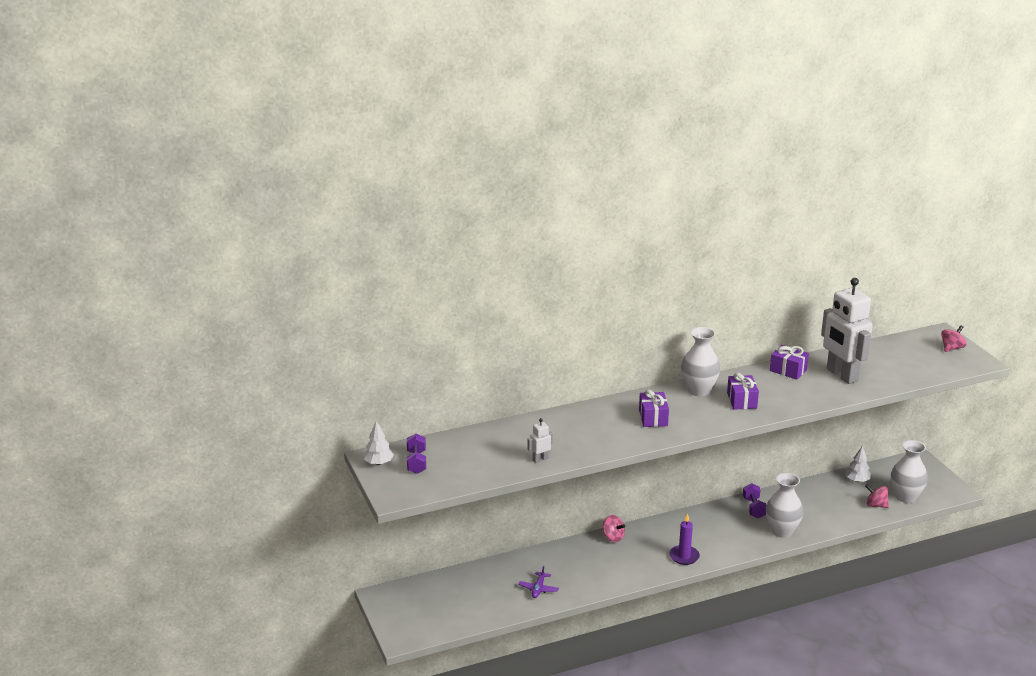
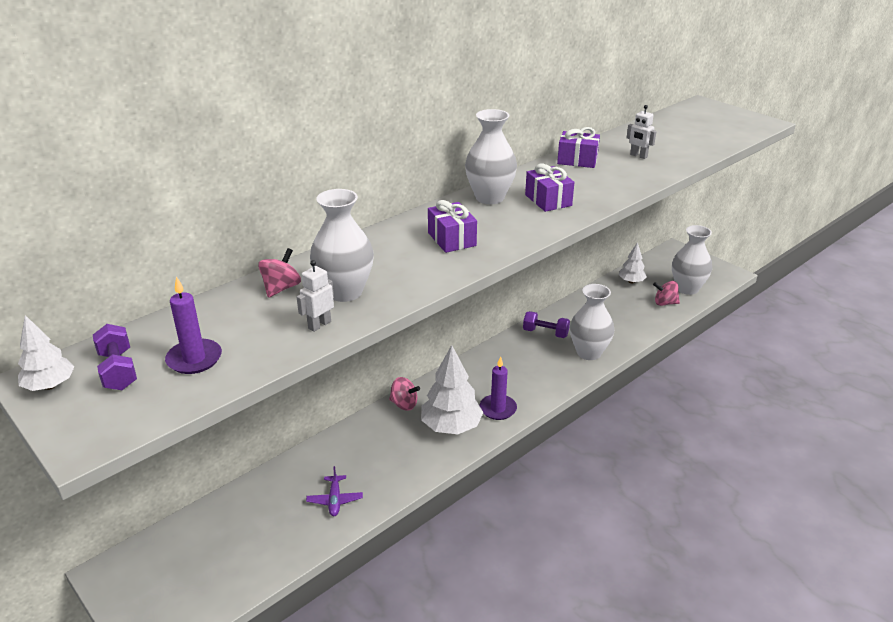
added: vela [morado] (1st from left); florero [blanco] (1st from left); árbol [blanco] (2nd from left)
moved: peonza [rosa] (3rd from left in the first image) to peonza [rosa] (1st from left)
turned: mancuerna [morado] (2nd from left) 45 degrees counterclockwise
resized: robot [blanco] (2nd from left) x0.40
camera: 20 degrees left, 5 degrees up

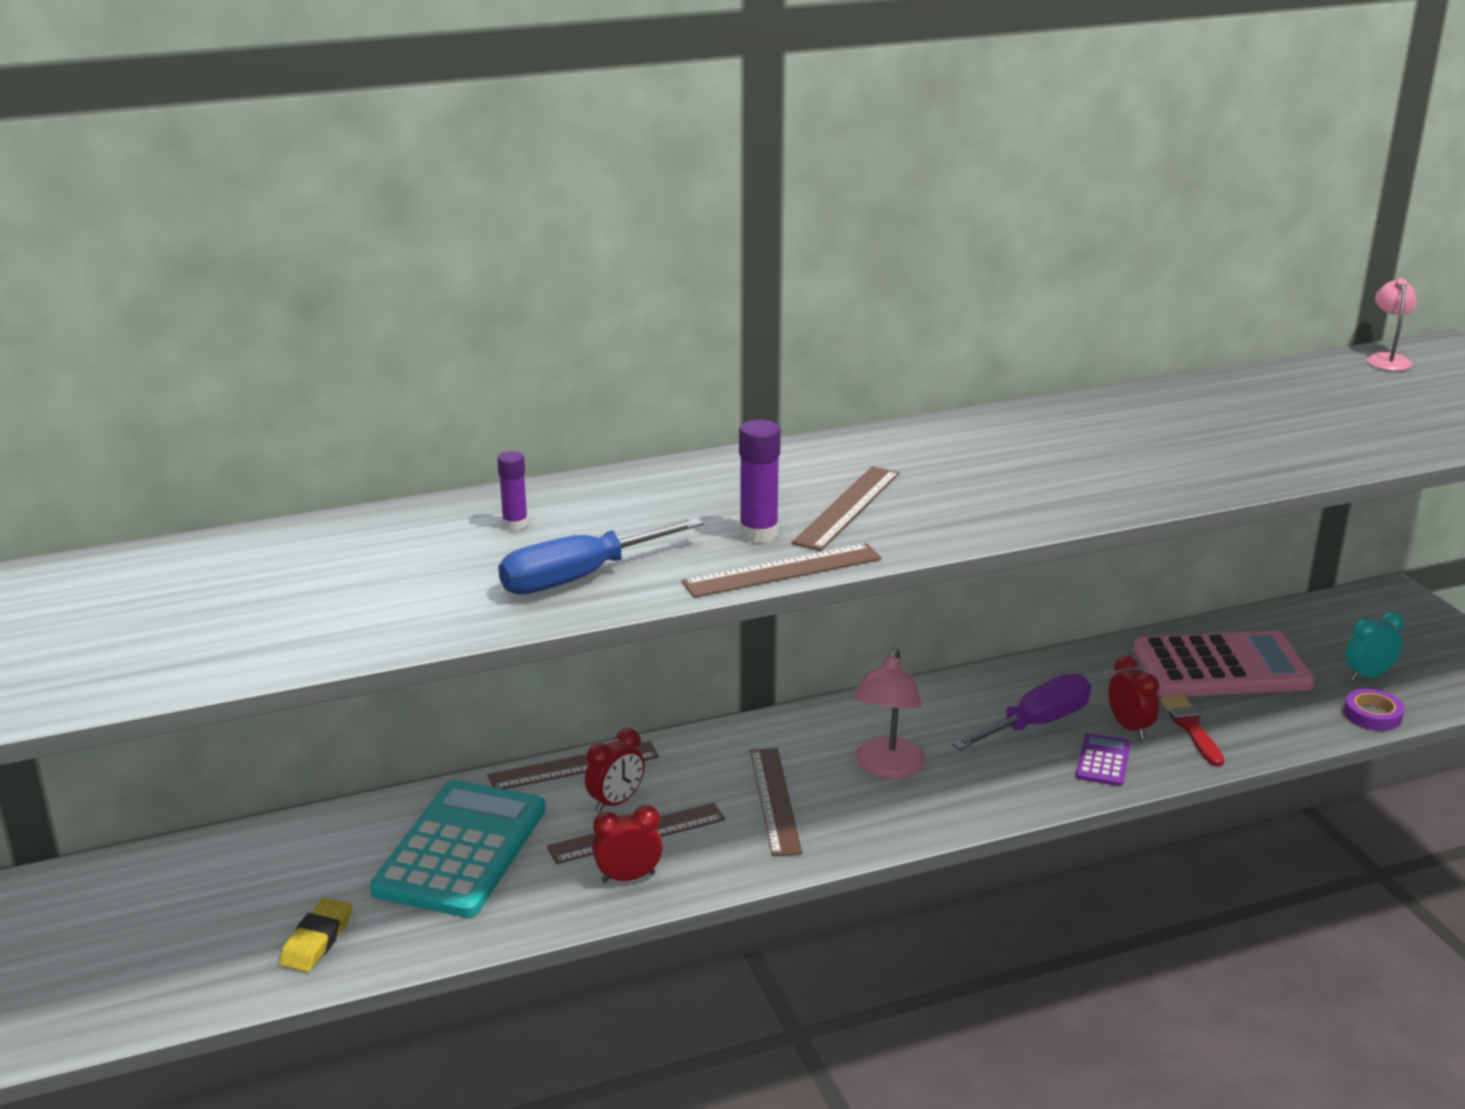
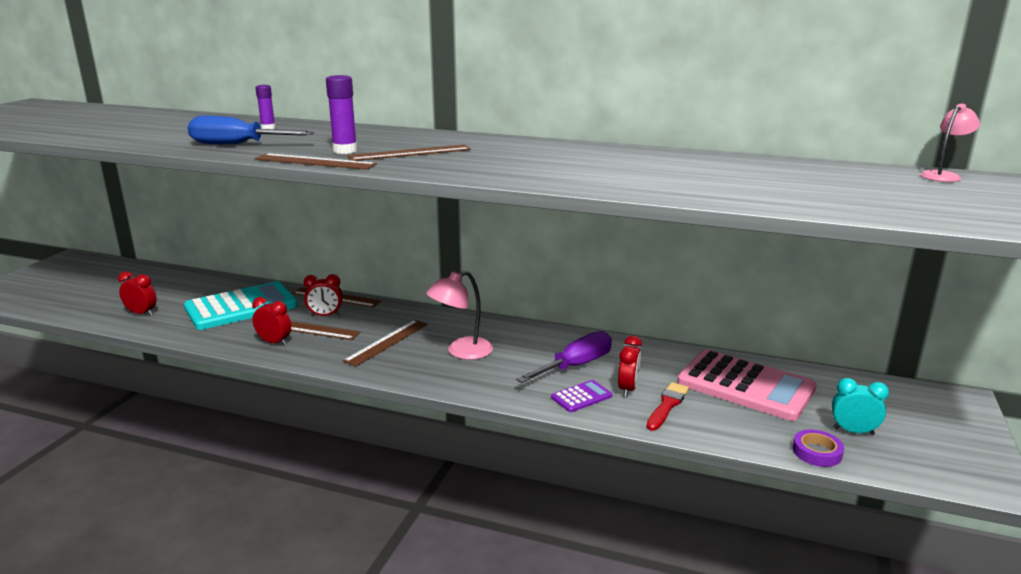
replaced: goma de borrar [amarillo] to despertador [rojo] (1st from left)
turned: destornillador [morado] 45 degrees counterclockwise
camera: 40 degrees right, 5 degrees down

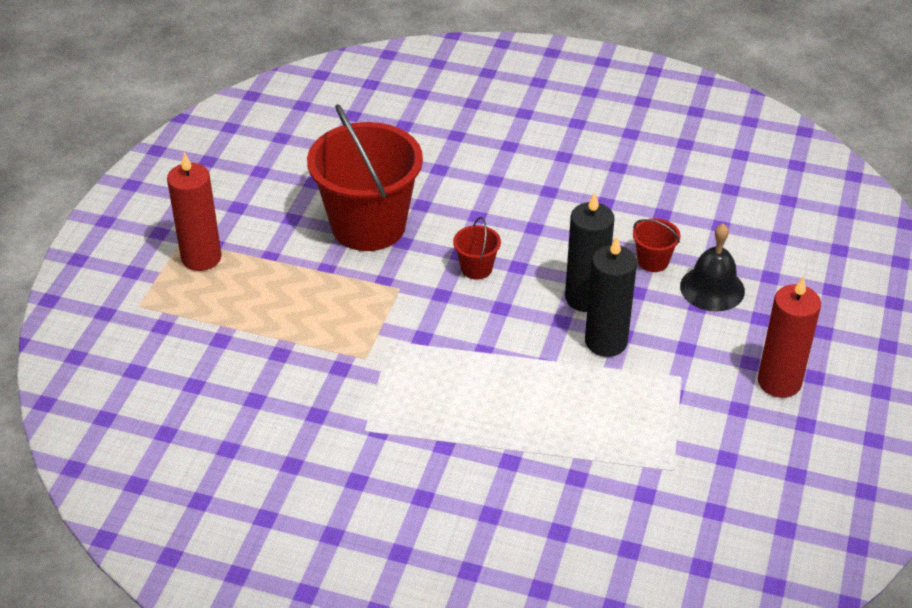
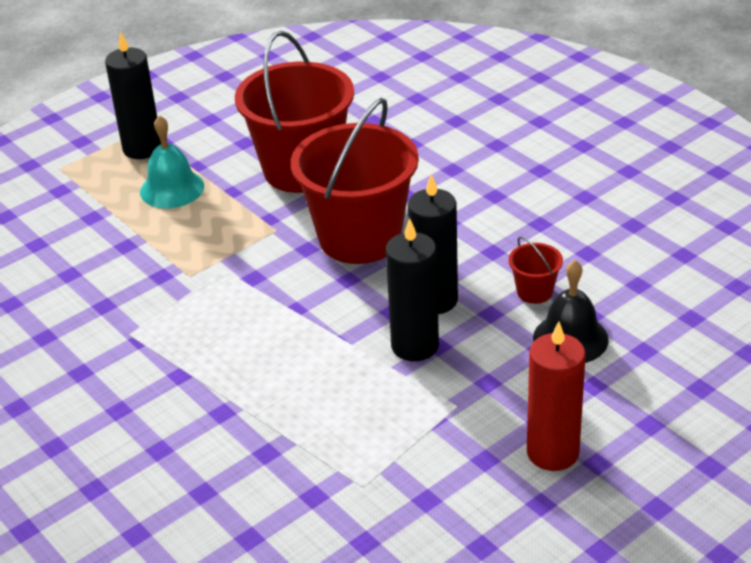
added: campana [turquesa]
recoloured: vela [rojo] (1st from left) to vela [negro] (1st from left)
resized: balde [rojo] (2nd from left) x2.44
camera: 35 degrees right, 5 degrees down

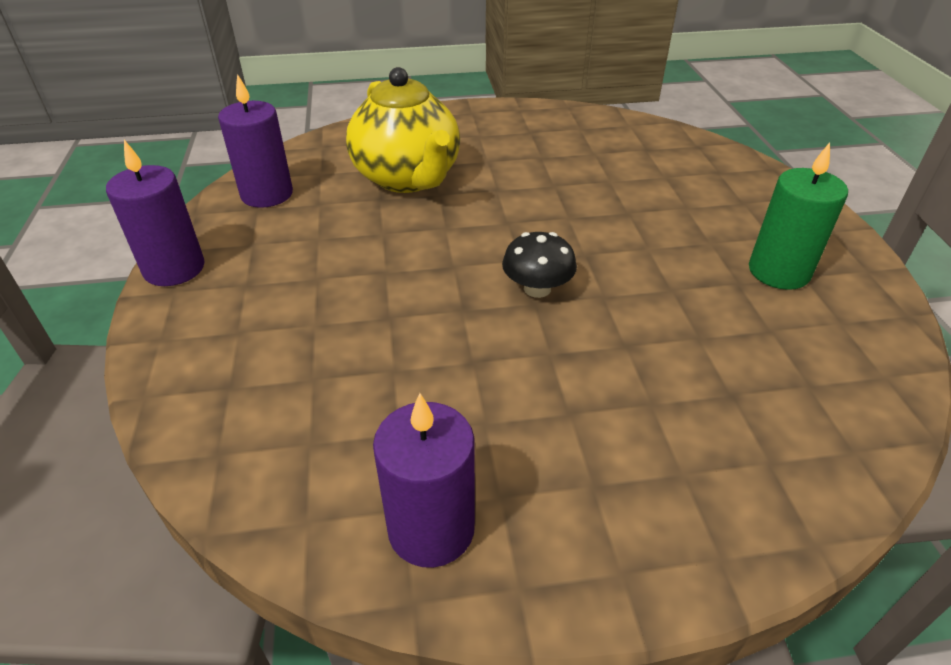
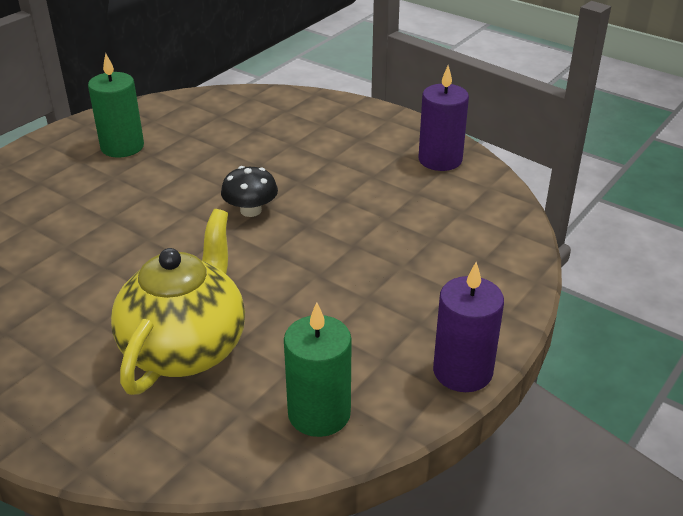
recoloured: vela [morado] (2nd from left) to vela [verde] (2nd from left)
camera: 135 degrees left, 5 degrees down

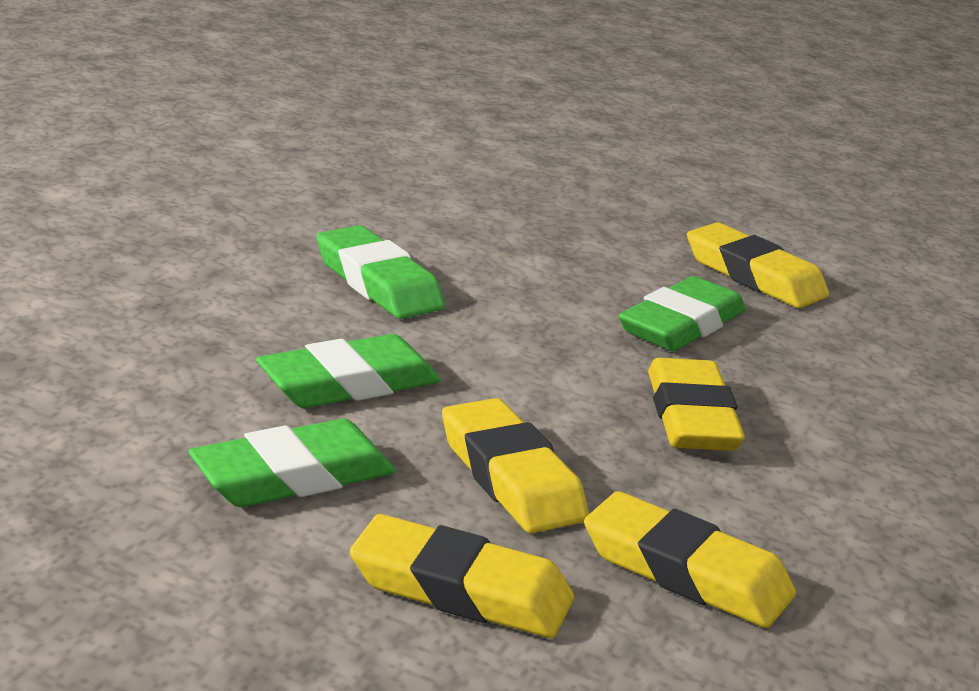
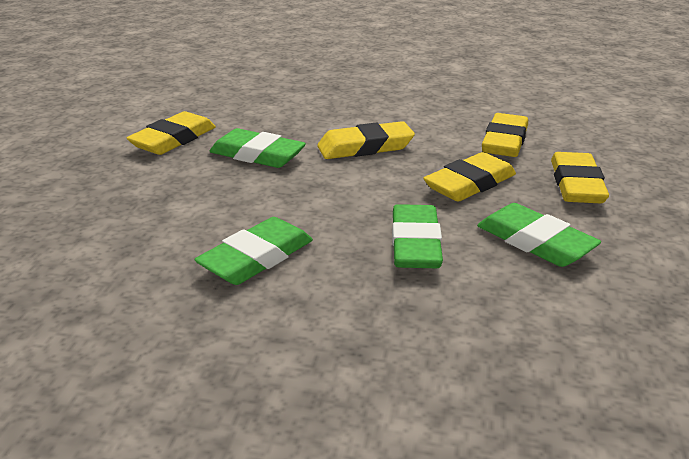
turned: goma de borrar [verde] (2nd from left in the first image) 45 degrees clockwise
camera: 100 degrees left, 5 degrees up

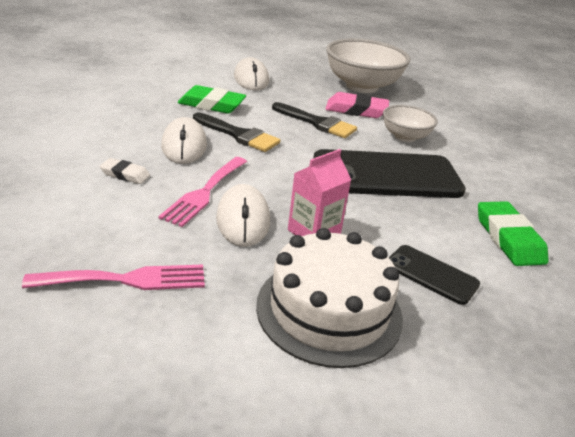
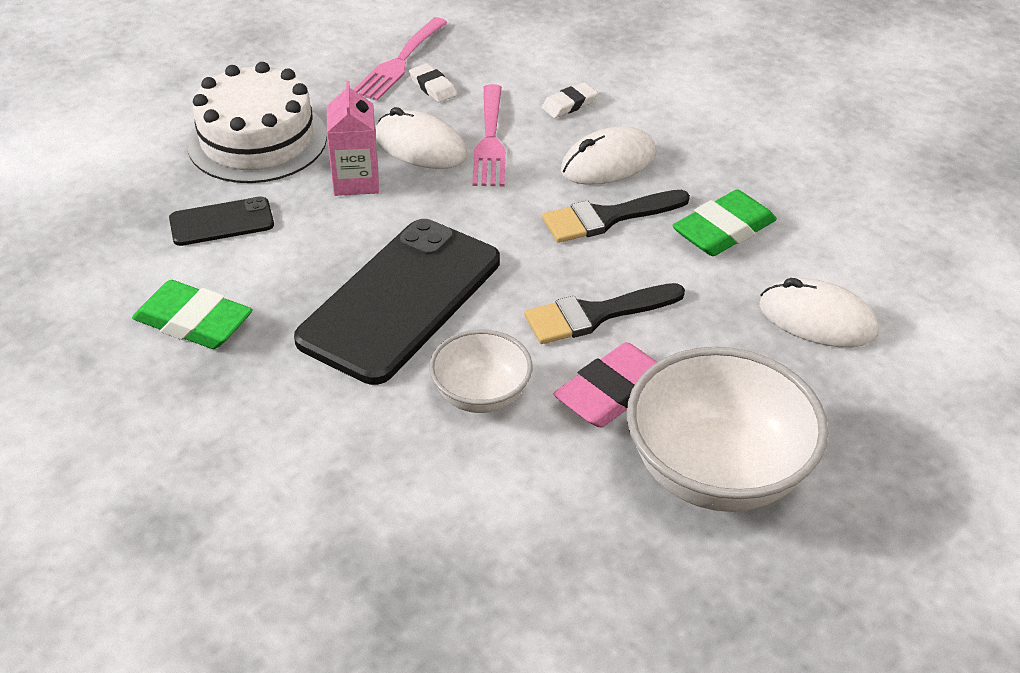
added: goma de borrar [blanco] (1st from left)
turned: tenedor [rosa] (2nd from left) 150 degrees counterclockwise; ratón [blanco] (1st from left in the first image) 60 degrees counterclockwise
camera: 130 degrees right, 10 degrees up

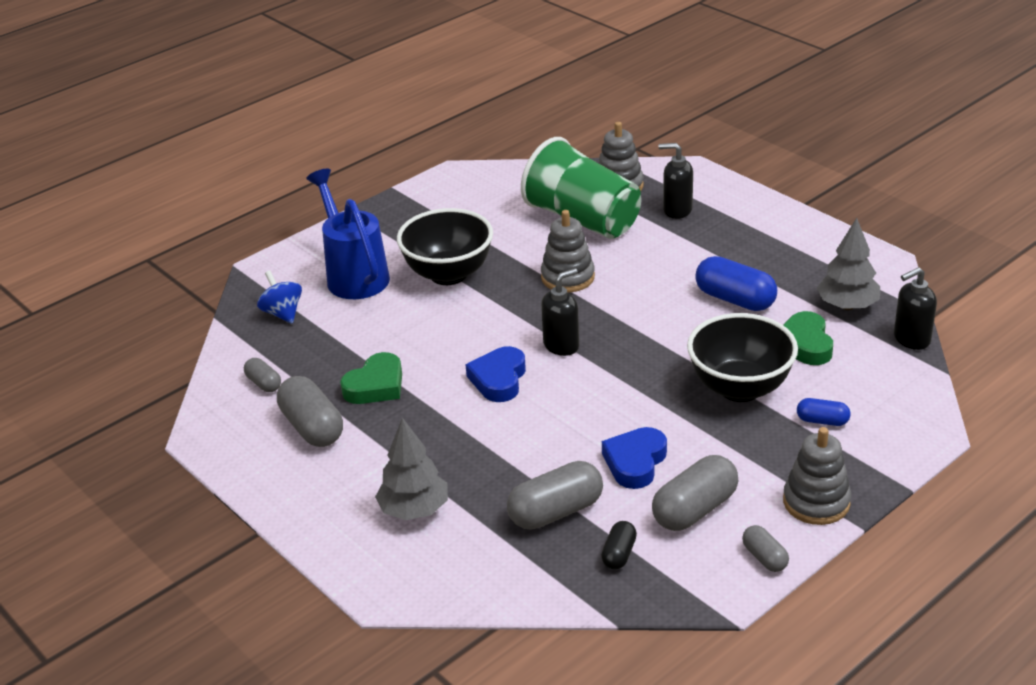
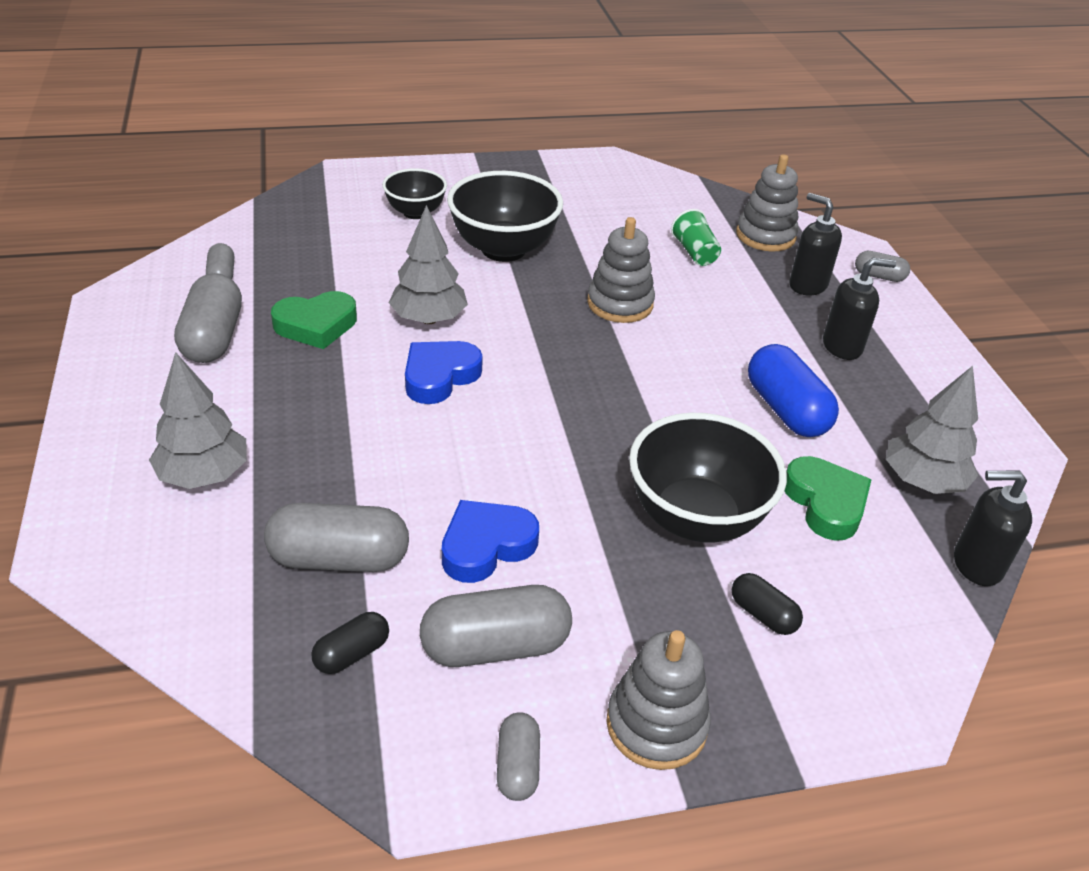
removed: peonza [azul]
added: árbol [gris] (2nd from left); cápsula [gris] (6th from left)
moved: dispensador de jabón [negro] (1st from left in the first image) to dispensador de jabón [negro] (2nd from left)
replaced: regadera [azul] to cuenco [negro] (1st from left)
recoloured: cápsula [azul] (2nd from left) to cápsula [negro] (2nd from left)
turned: corazón [verde] (2nd from left) 135 degrees clockwise
resized: vaso [verde] x0.41
camera: 25 degrees right, 5 degrees up

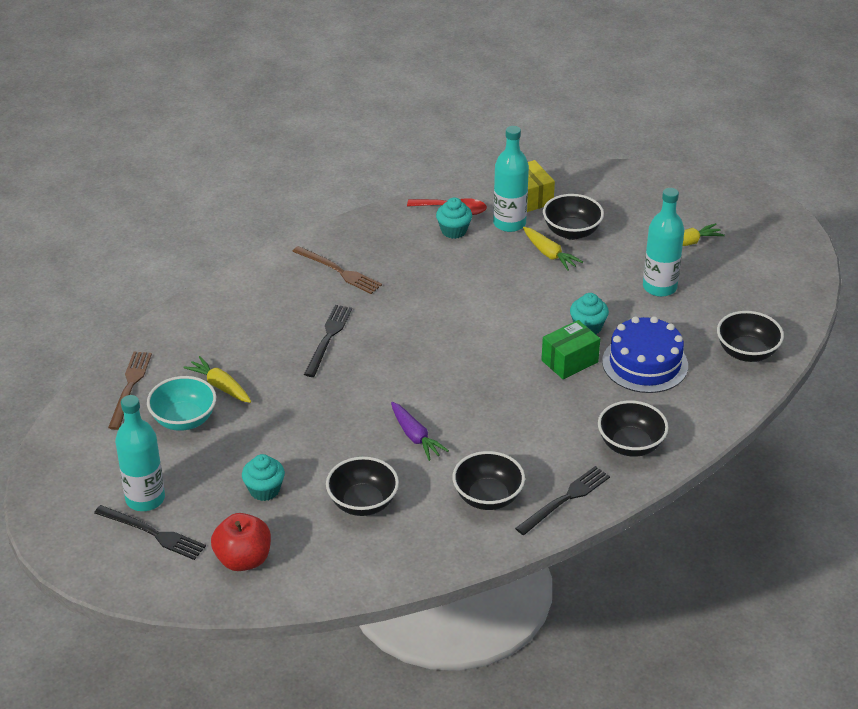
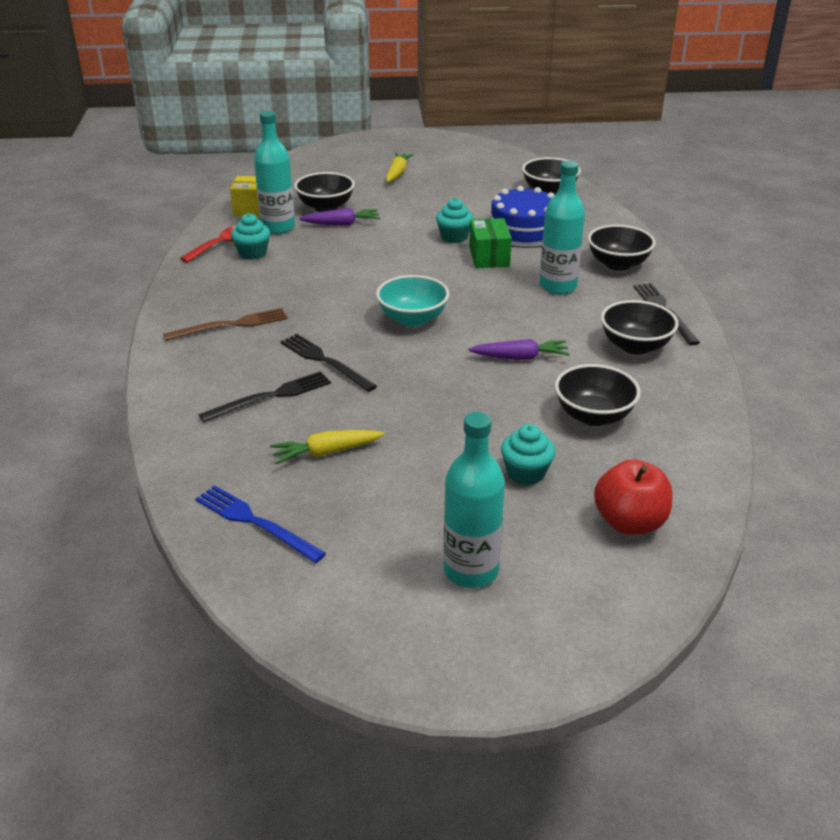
moved: tenedor [negro] (1st from left); cuenco [turquesa]; botella [turquesa] (3rd from left)
recoloured: tenedor [marrón] (1st from left) to tenedor [azul]; zanahoria [amarillo] (2nd from left) to zanahoria [morado] (1st from left)
camera: 60 degrees left, 5 degrees down

